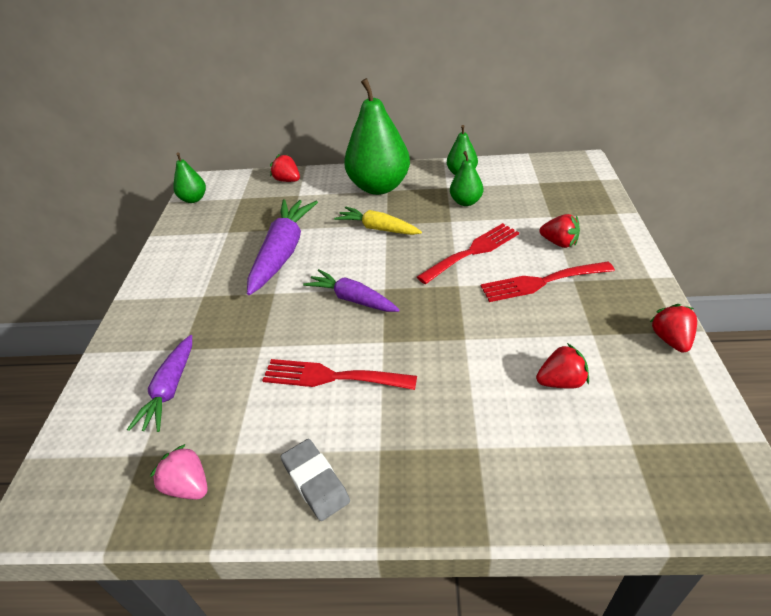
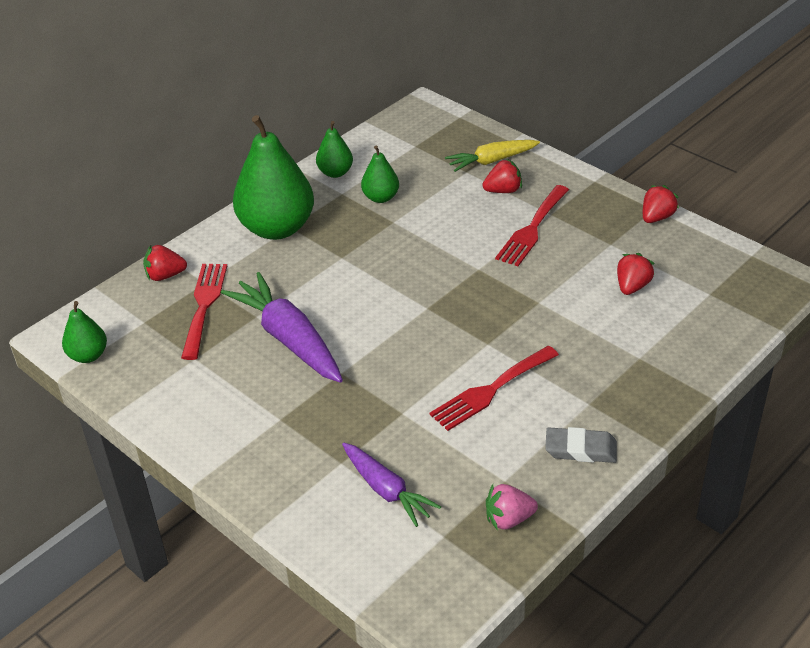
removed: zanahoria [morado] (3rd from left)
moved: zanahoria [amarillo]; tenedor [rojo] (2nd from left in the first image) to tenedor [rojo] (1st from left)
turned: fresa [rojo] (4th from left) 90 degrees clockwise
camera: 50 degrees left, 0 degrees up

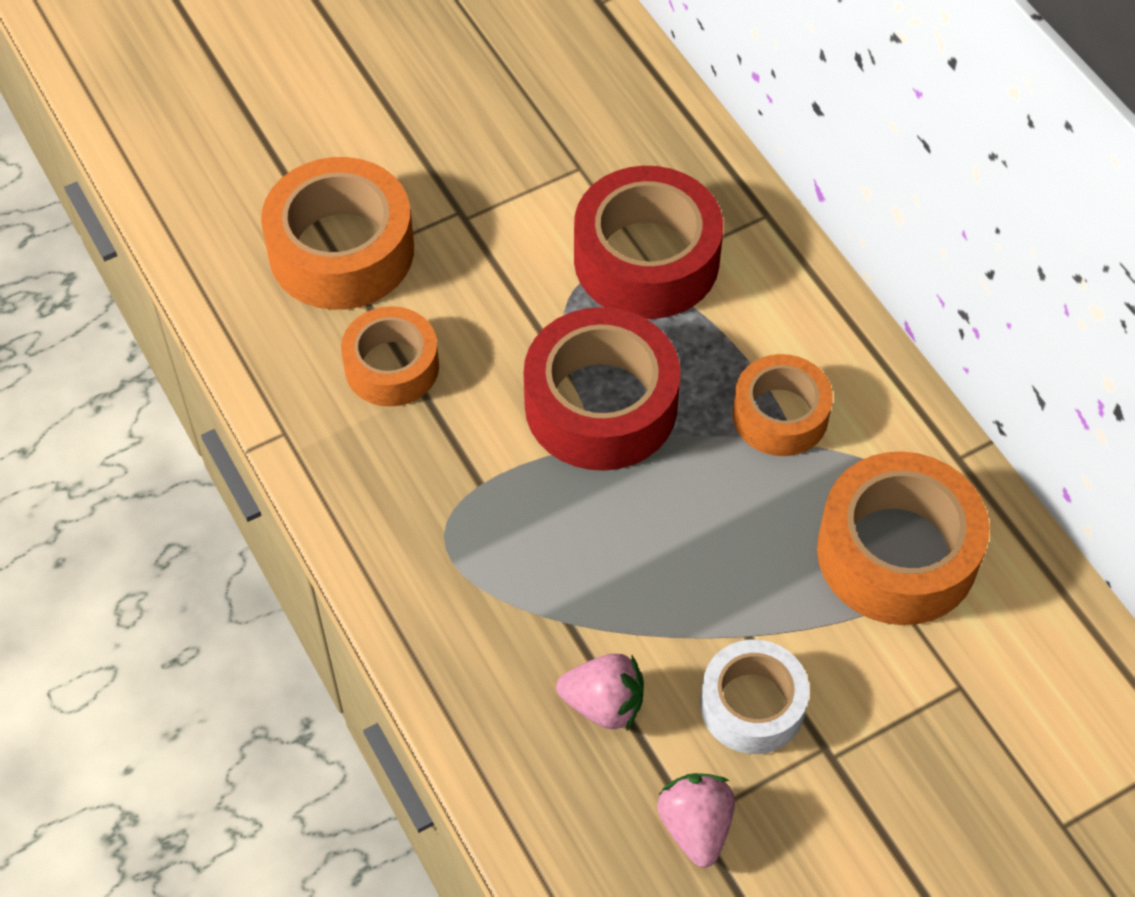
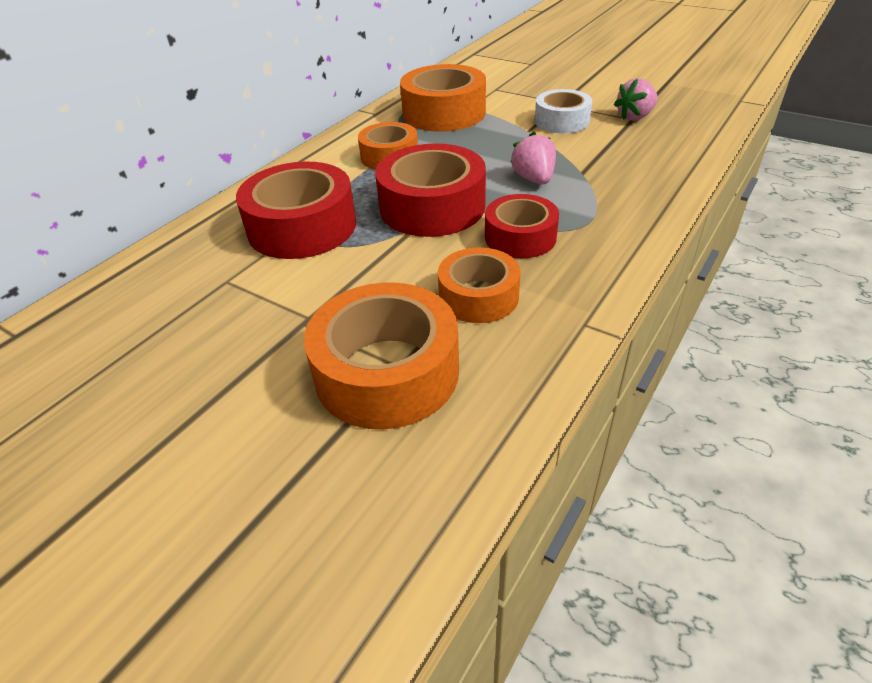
added: cinta adhesiva [rojo] (3rd from left)
moved: fresa [rosa] (1st from left)
camera: 115 degrees left, 15 degrees down

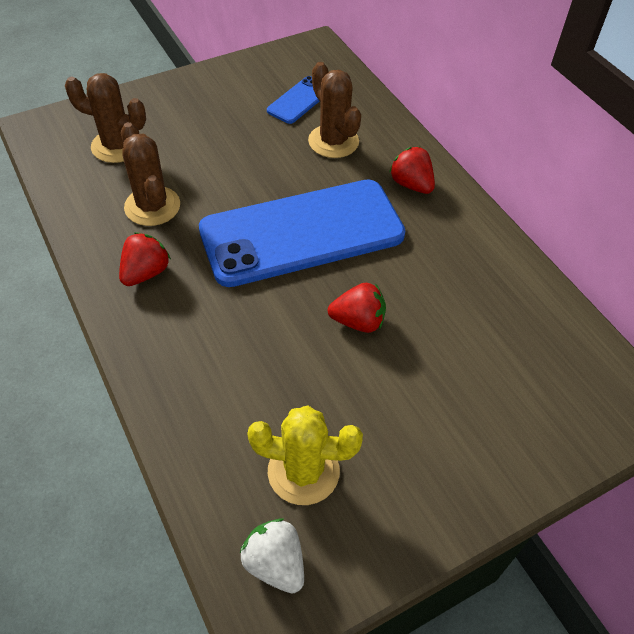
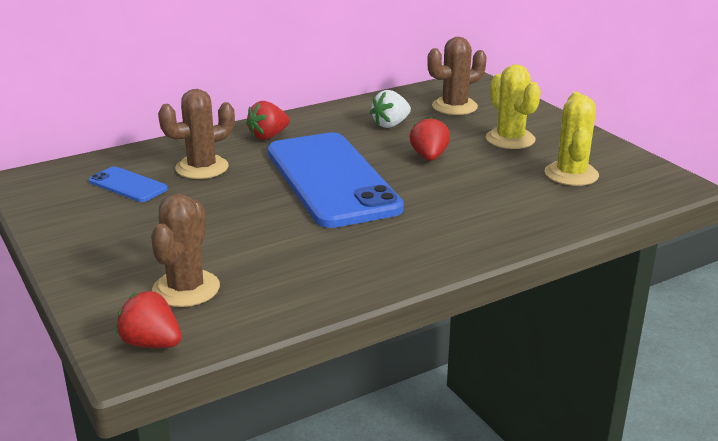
added: cactus [amarillo] (1st from left)
moved: fresa [rojo] (1st from left); cactus [marrón] (2nd from left in the first image) to cactus [marrón] (3rd from left); fresa [blanco]
camera: 90 degrees left, 25 degrees down

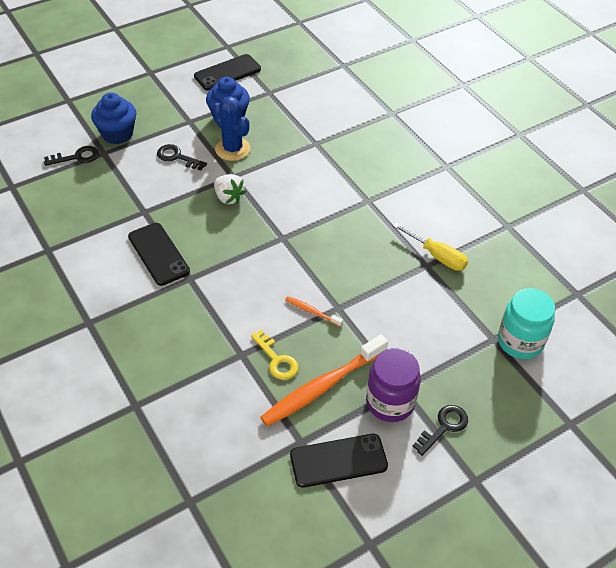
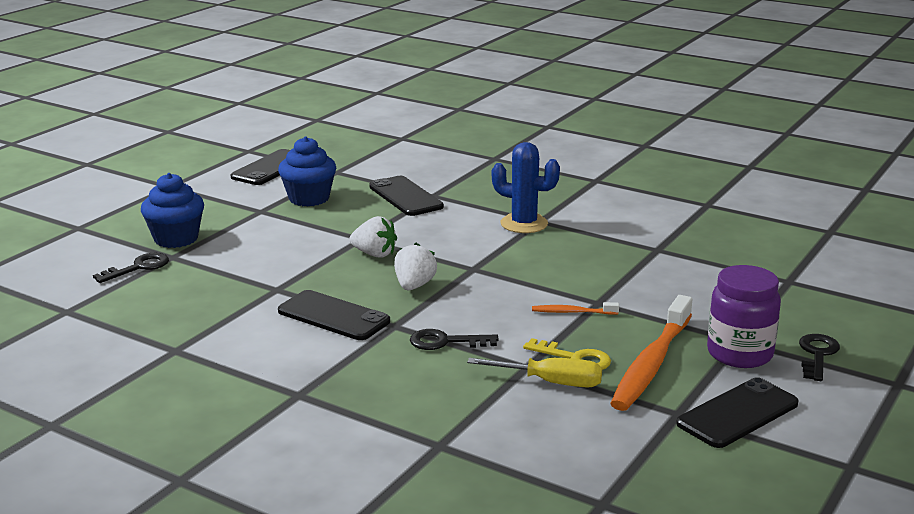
removed: tarro [turquesa]
added: móvil [negro] (3rd from left); fresa [blanco] (2nd from left)
moved: llave [negro] (2nd from left); cactus [azul]; destornillador [amarillo]
camera: 25 degrees left, 25 degrees down

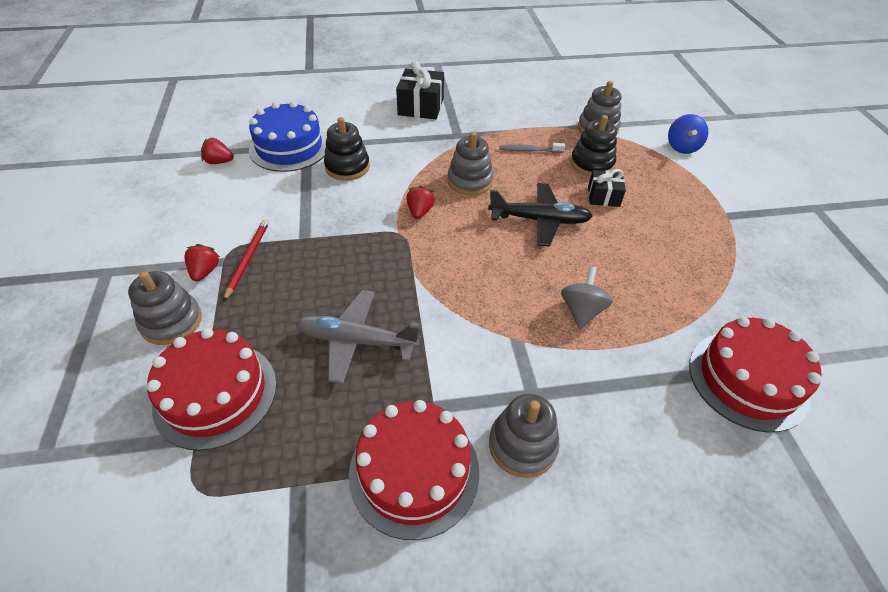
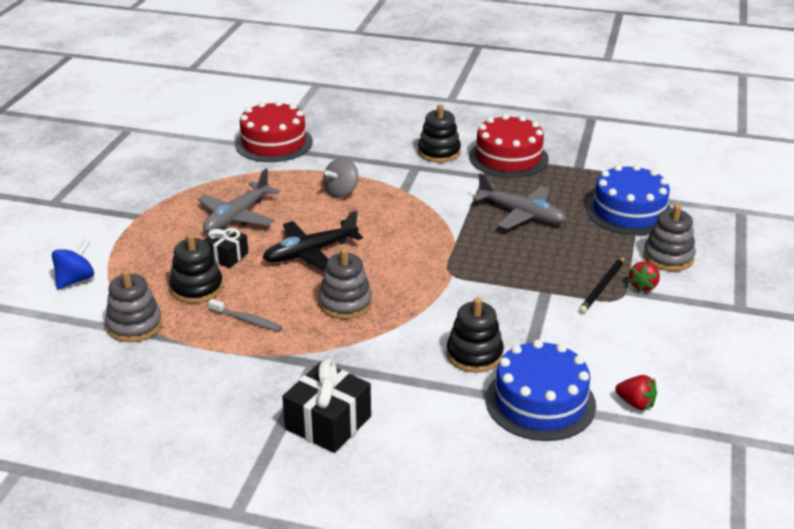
removed: fresa [rojo] (3rd from left)
added: avión [gris] (1st from left)
recoloured: tarta [rojo] (1st from left) to tarta [azul] (2nd from left); lápiz [rojo] to lápiz [negro]; juguete apilable [gris] (3rd from left) to juguete apilable [negro] (2nd from left)
turned: avión [negro] 60 degrees counterclockwise
camera: 155 degrees left, 15 degrees down

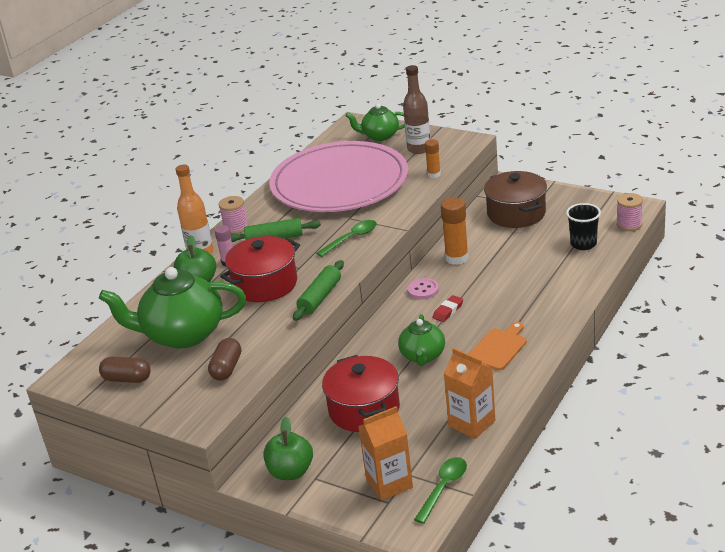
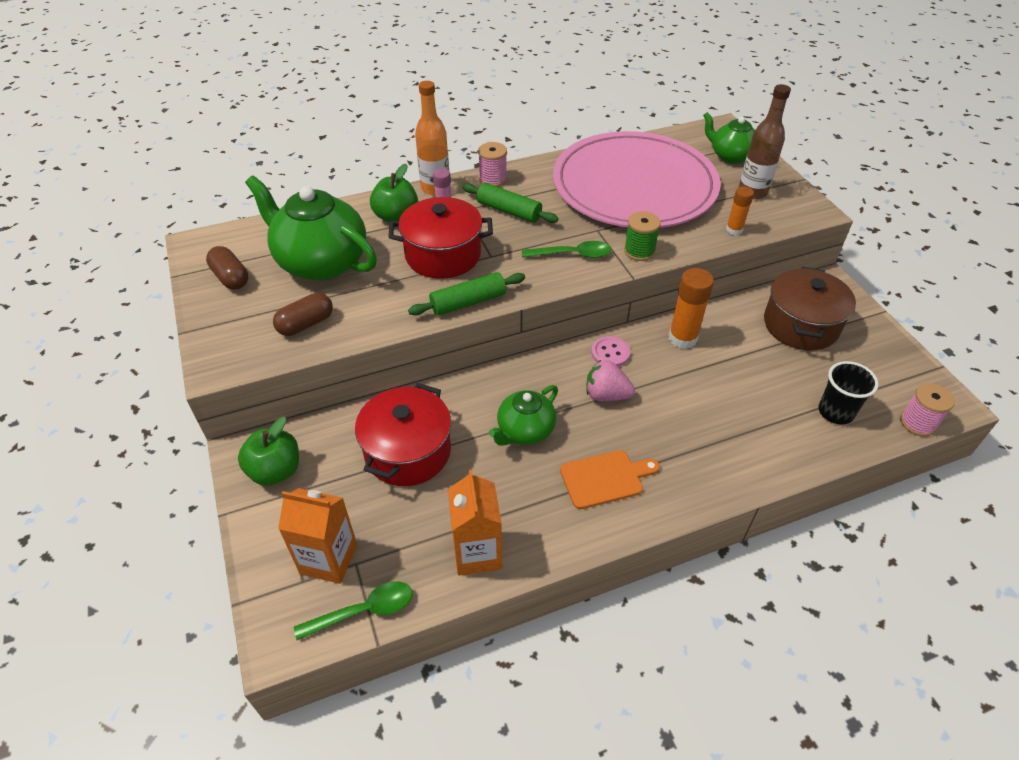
added: carrete [verde]
replaced: goma de borrar [rojo] to fresa [rosa]
camera: 35 degrees right, 15 degrees up

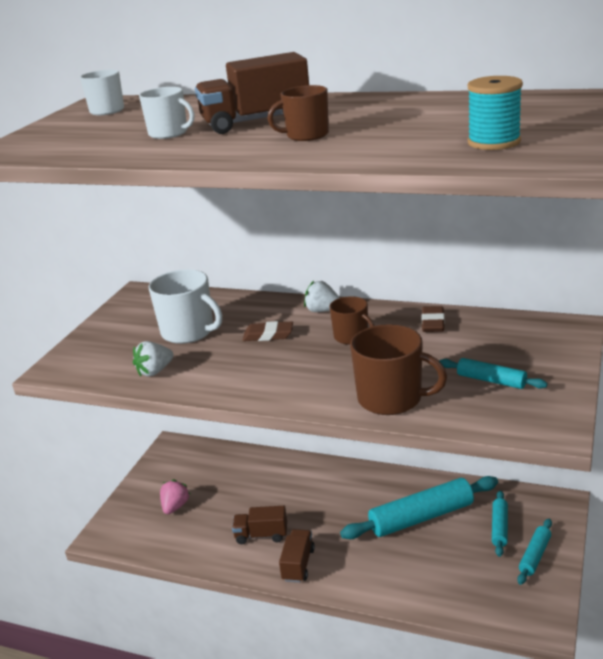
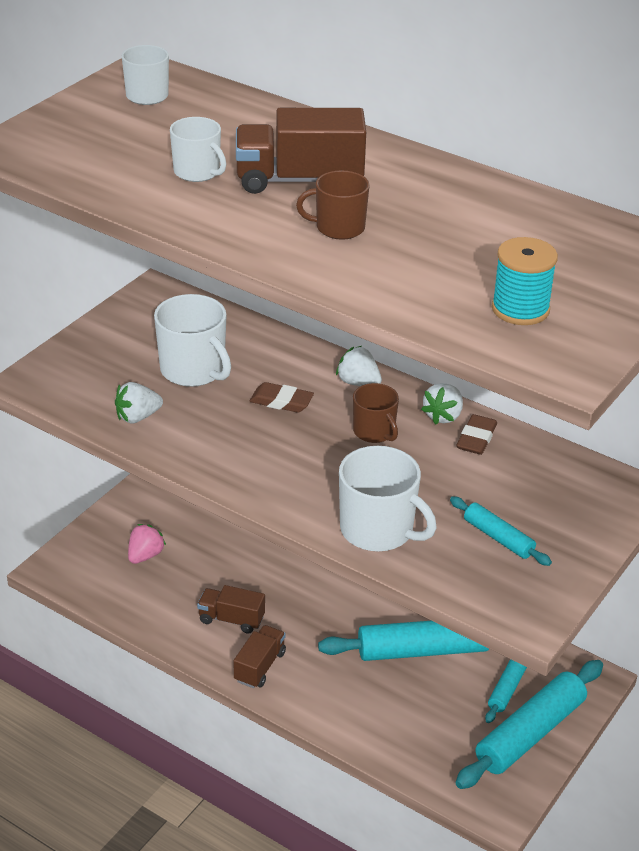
added: fresa [blanco] (3rd from left)
recoloured: taza [marrón] (3rd from left) to taza [blanco] (4th from left)
resized: rodillo [turquesa] (4th from left) x1.93
camera: 10 degrees right, 10 degrees up

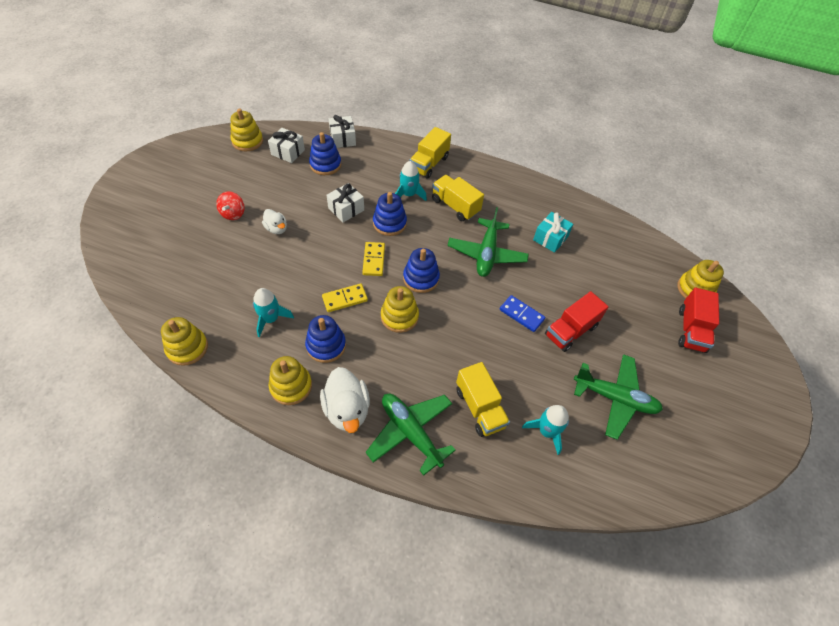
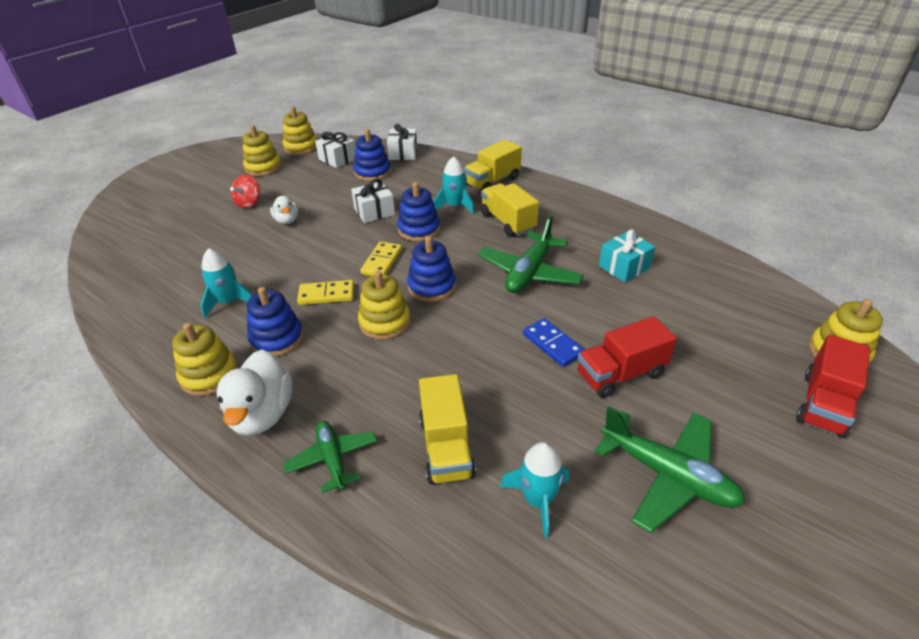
moved: juguete apilable [amarillo] (1st from left in the first image) to juguete apilable [amarillo] (2nd from left)
resized: avión [verde] (1st from left) x0.63
camera: 20 degrees right, 15 degrees down

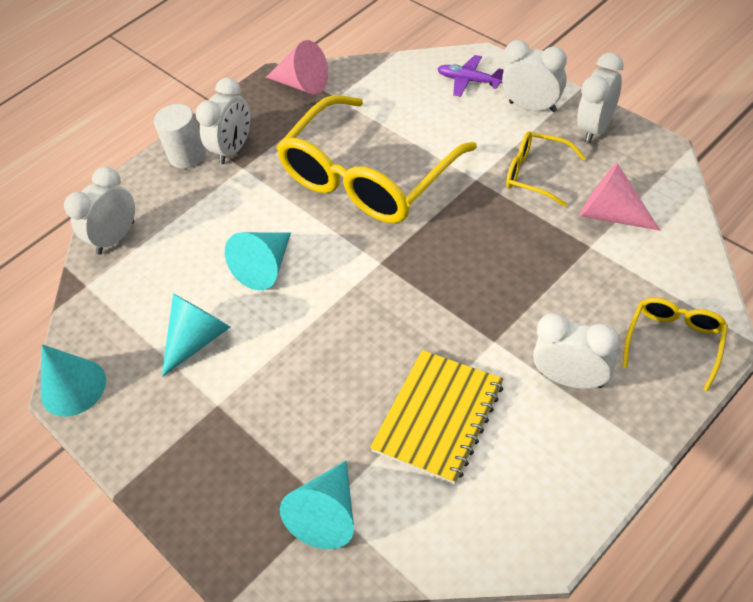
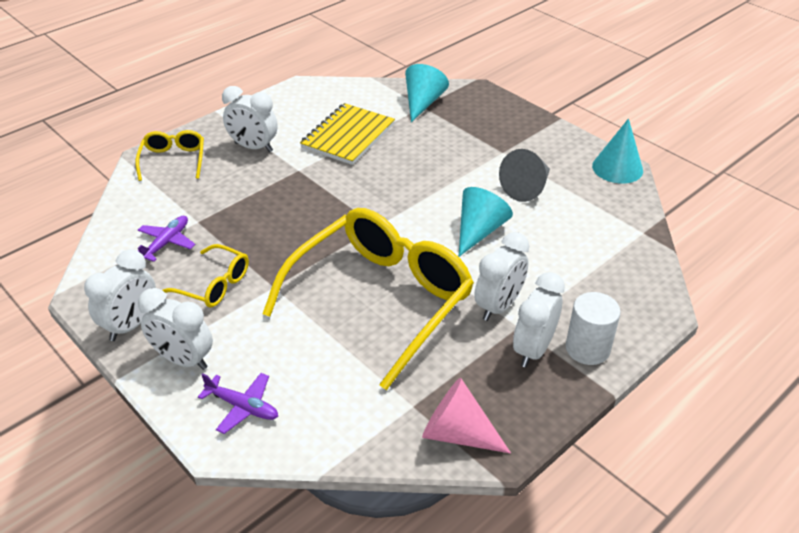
moved: despertador [blanco] (1st from left in the first image) to despertador [blanco] (4th from left)
replaced: cono [rosa] (2nd from left) to avión [morado] (1st from left)
recoloured: cono [turquesa] (2nd from left) to cono [gris]
turned: gafas [amarillo] (3rd from left in the first image) 150 degrees clockwise
camera: 175 degrees right, 10 degrees down

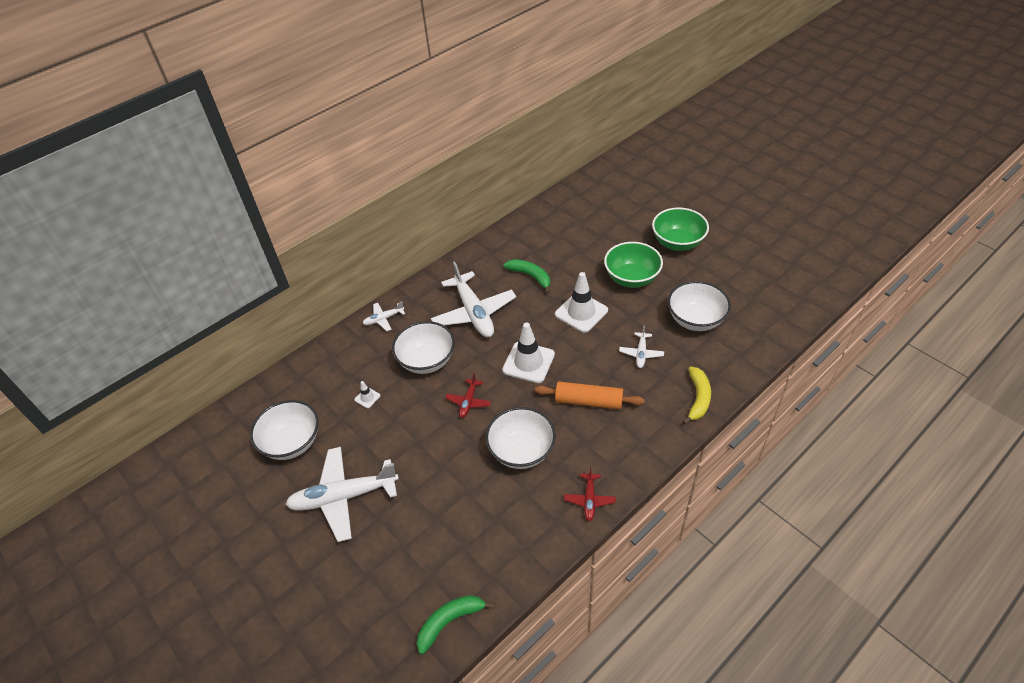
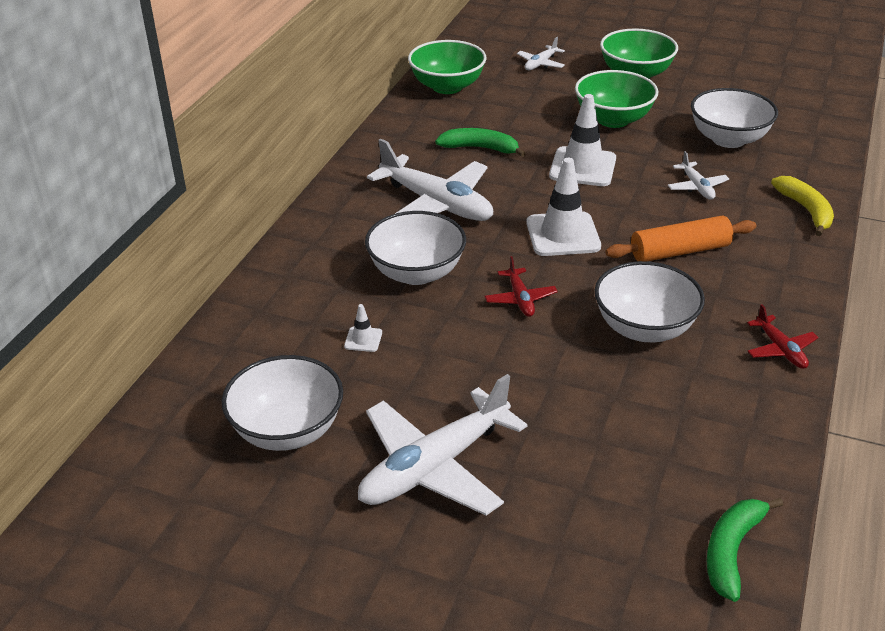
added: cuenco [verde] (1st from left)
moved: avión [blanco] (2nd from left in the first image) to avión [blanco] (3rd from left)
camera: 30 degrees left, 10 degrees down

